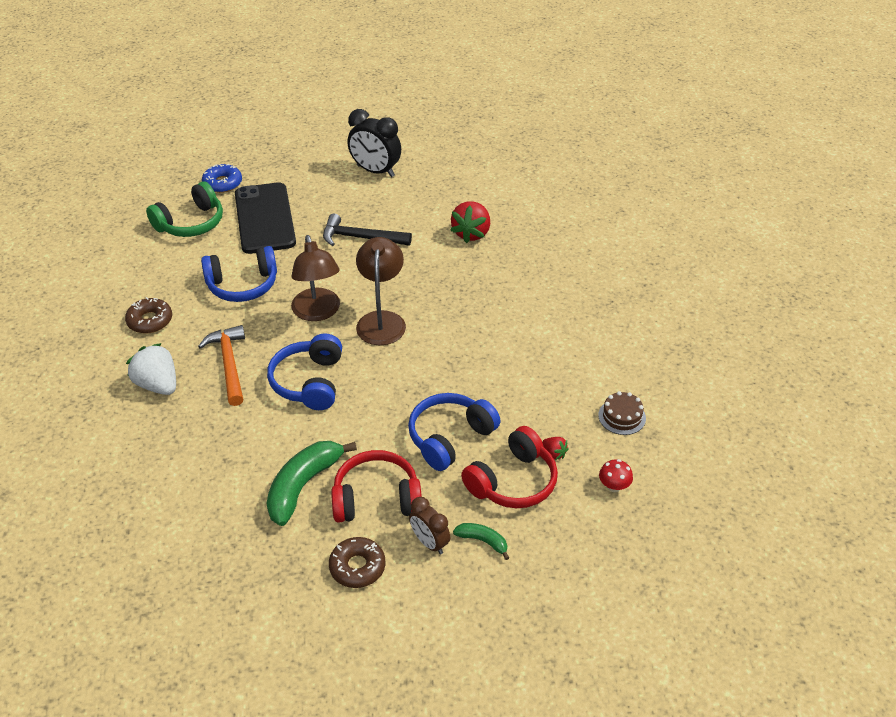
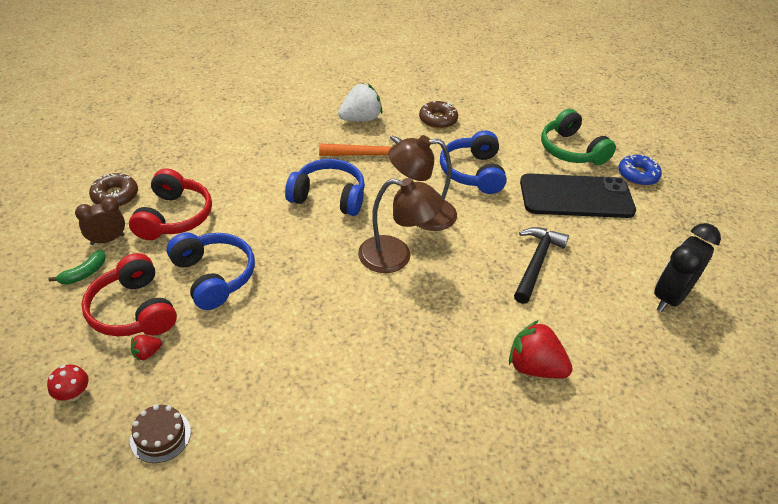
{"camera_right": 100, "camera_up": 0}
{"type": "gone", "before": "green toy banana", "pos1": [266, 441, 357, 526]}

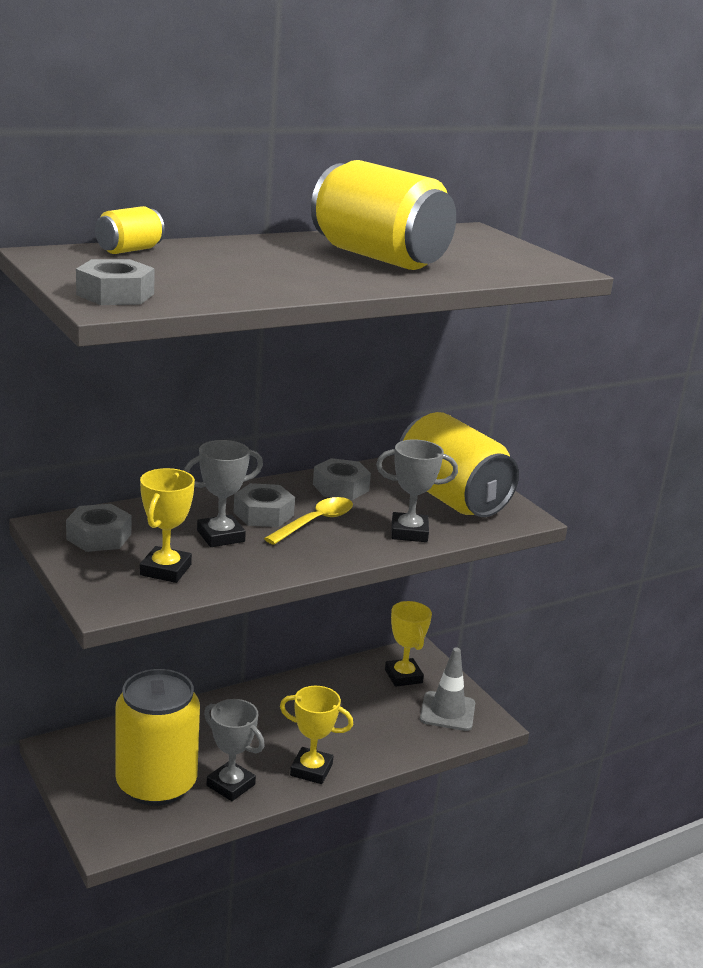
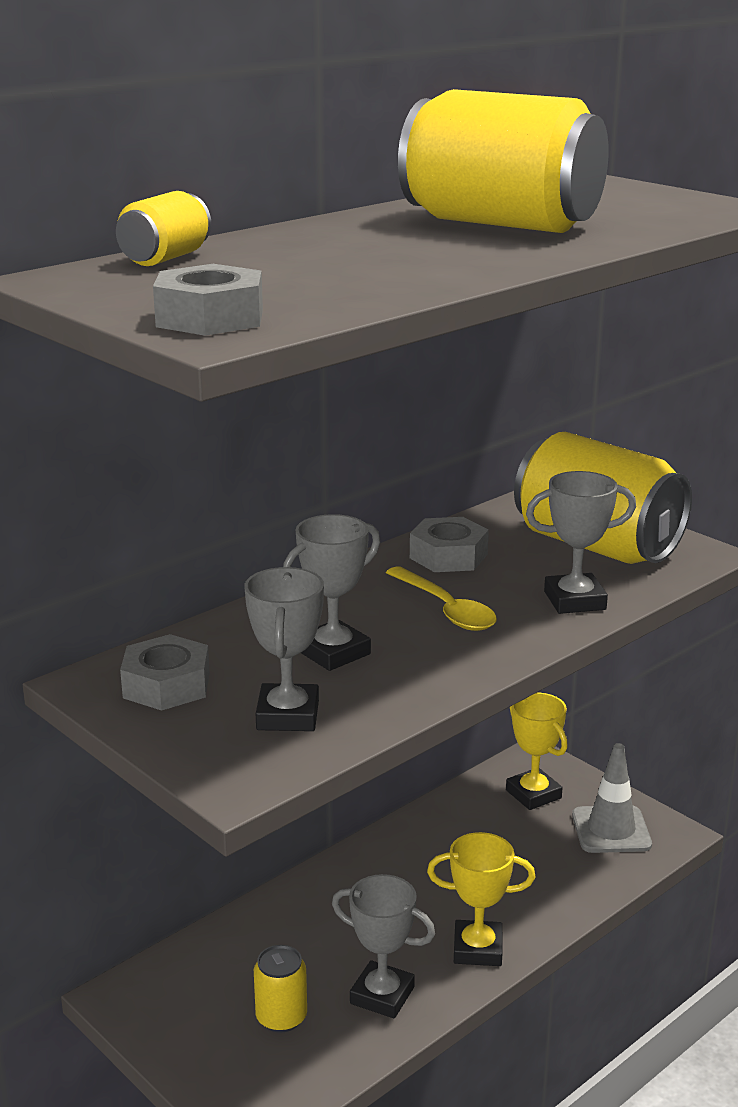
{"camera_right": -10, "camera_up": 0}
{"type": "scaled", "before": "yellow tin", "pos1": [115, 669, 200, 806], "pos2": [254, 945, 307, 1033], "scale": 0.45}
{"type": "repainted", "before": "yellow prize cup", "after": "grey prize cup", "pos1": [140, 468, 195, 583], "pos2": [245, 567, 324, 731]}
{"type": "gone", "before": "grey hex nut", "pos1": [233, 483, 295, 527]}
{"type": "rotated", "before": "yellow tablespoon", "pos1": [264, 497, 353, 545], "pos2": [386, 566, 497, 631], "turn": 120}

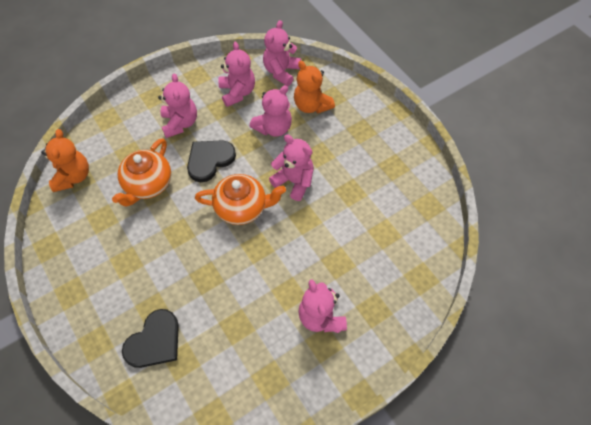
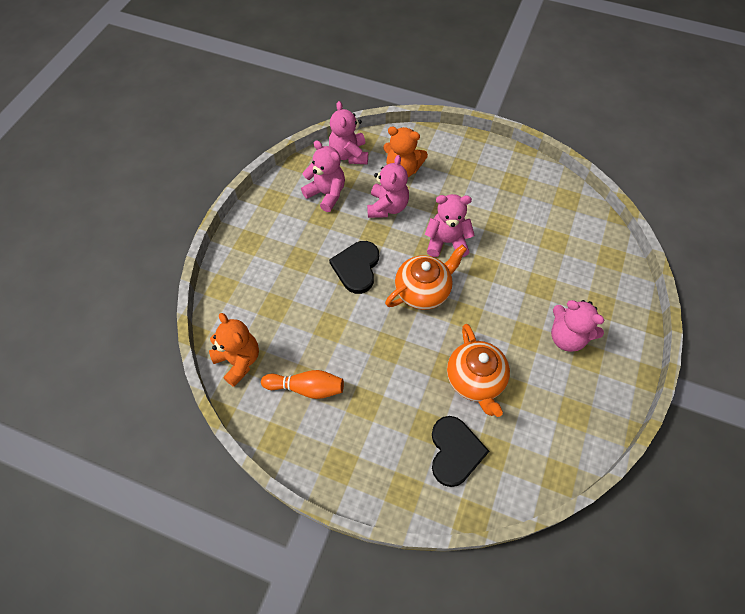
{"camera_right": -35, "camera_up": 0}
{"type": "shifted", "before": "orange-coloured china teapot", "pos1": [112, 138, 171, 207], "pos2": [447, 324, 510, 417]}
{"type": "gone", "before": "rosy teddy bear", "pos1": [158, 73, 197, 138]}
{"type": "new", "after": "orange-coloured bowling pin", "pos2": [261, 370, 344, 399]}

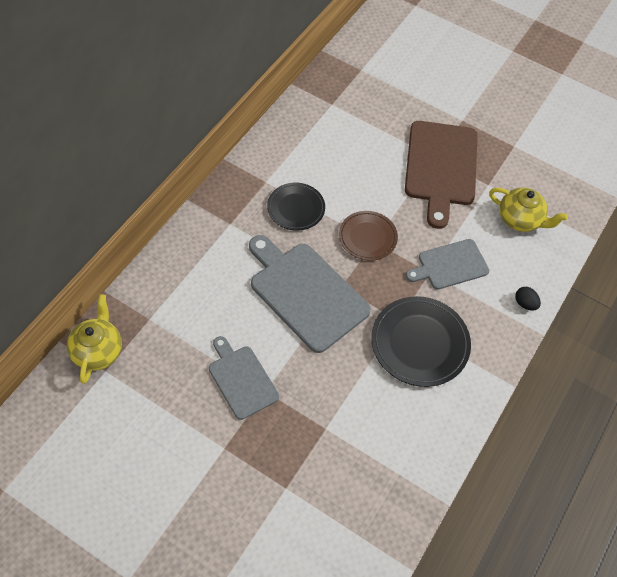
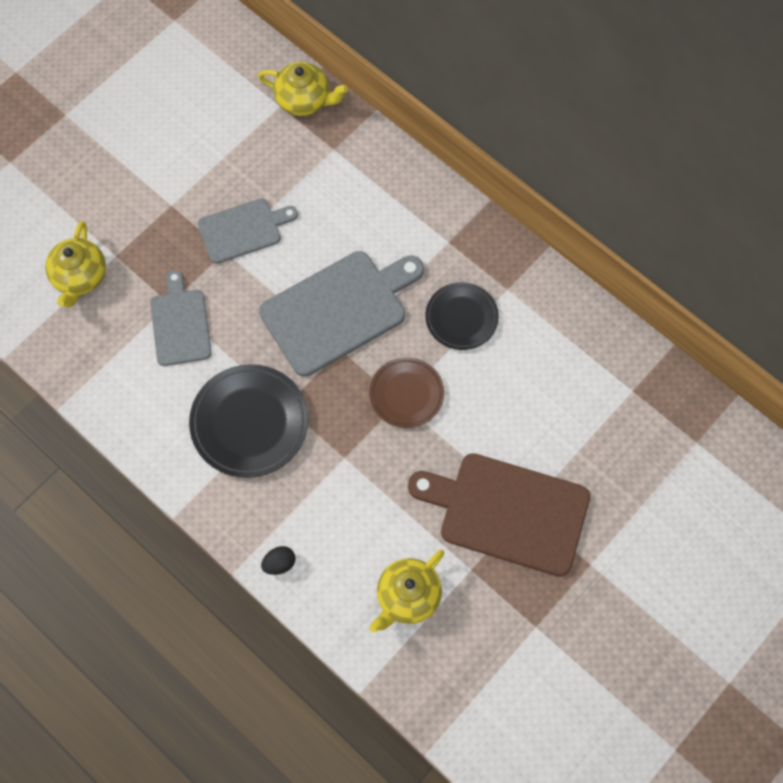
{"camera_right": 105, "camera_up": 10}
{"type": "shifted", "before": "grey cutting board", "pos1": [406, 239, 489, 290], "pos2": [150, 270, 212, 366]}
{"type": "new", "after": "yellow china teapot", "pos2": [45, 221, 106, 307]}

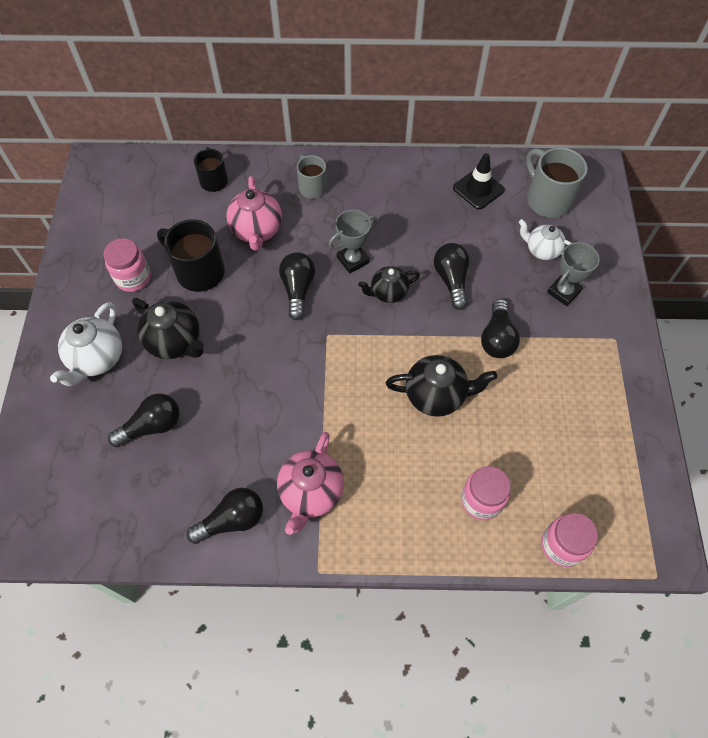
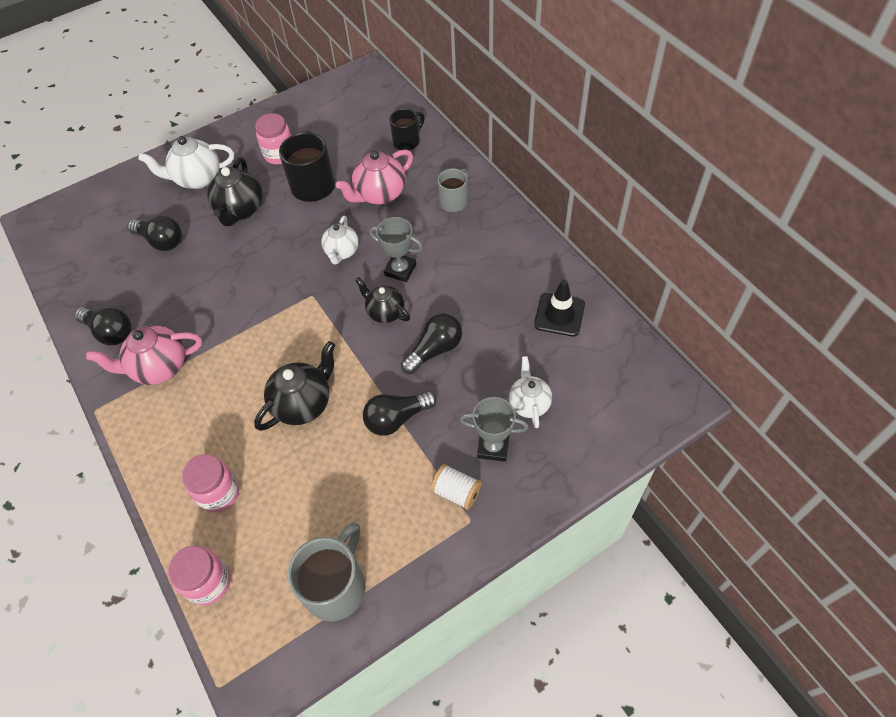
{"camera_right": 60, "camera_up": -5}
{"type": "swapped", "before": "jet-black lightbulb", "after": "white china teapot", "pos1": [279, 252, 315, 320], "pos2": [321, 216, 359, 264]}
{"type": "rotated", "before": "jet-black china teapot", "pos1": [386, 355, 497, 417], "pos2": [254, 341, 335, 431], "turn": -105}
{"type": "shifted", "before": "grey tea mug", "pos1": [526, 147, 588, 218], "pos2": [287, 522, 366, 622]}
{"type": "new", "after": "white bobbin", "pos2": [431, 464, 481, 510]}

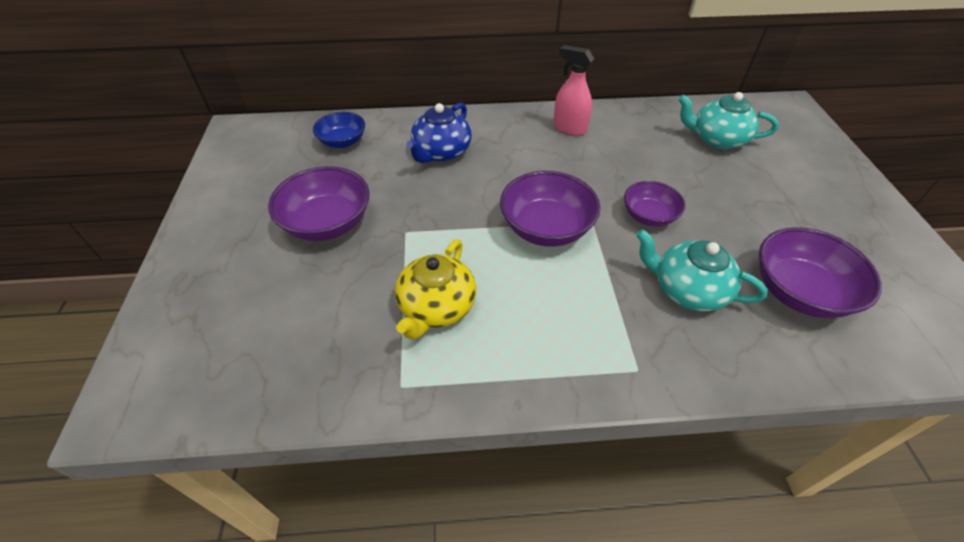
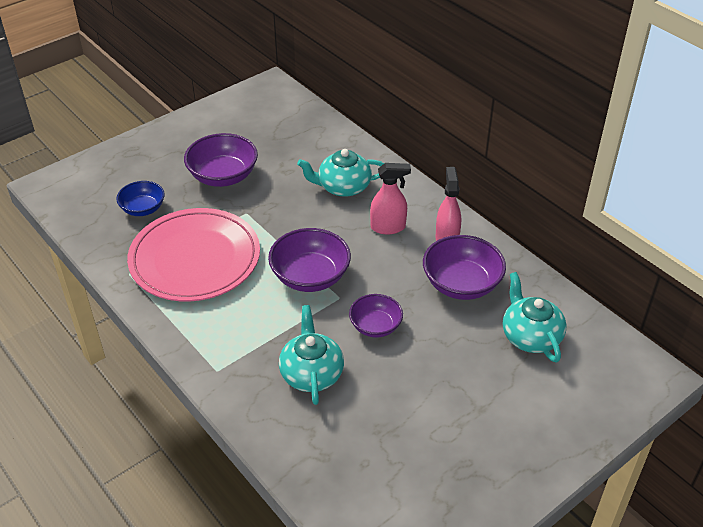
{"camera_right": 55, "camera_up": -5}
{"type": "shifted", "before": "cobalt deep dish", "pos1": [313, 112, 365, 148], "pos2": [116, 181, 165, 216]}
{"type": "swapped", "before": "yellow china teapot", "after": "rosy plate", "pos1": [395, 239, 476, 340], "pos2": [127, 208, 260, 301]}
{"type": "repainted", "before": "cobalt china teapot", "after": "teal china teapot", "pos1": [406, 103, 472, 163], "pos2": [297, 149, 384, 197]}
{"type": "shifted", "before": "royal purple deep dish", "pos1": [759, 227, 882, 318], "pos2": [423, 235, 506, 300]}
{"type": "new", "after": "rosy sprayer", "pos2": [370, 163, 411, 234]}

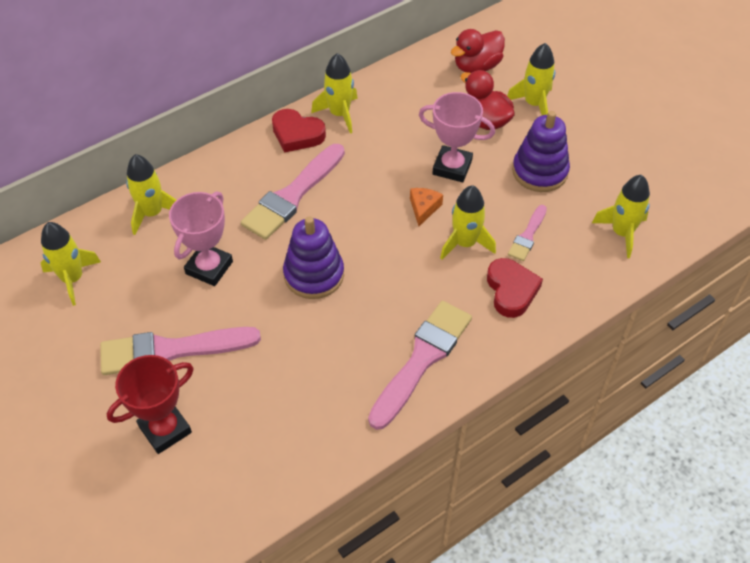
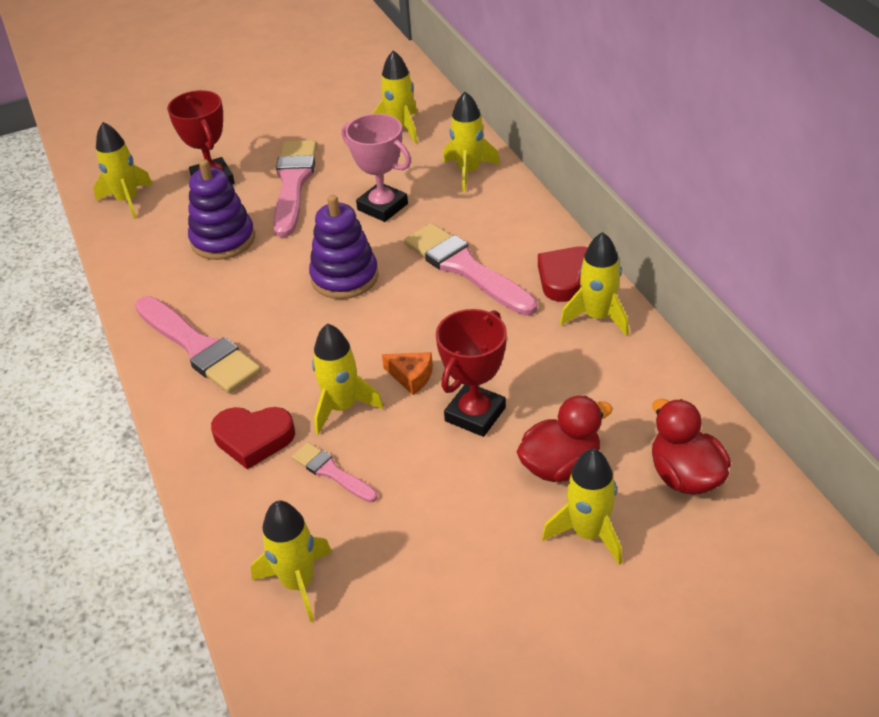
{"camera_right": 105, "camera_up": -10}
{"type": "repainted", "before": "rosy prize cup", "after": "red prize cup", "pos1": [419, 92, 495, 182], "pos2": [436, 309, 507, 437]}
{"type": "shifted", "before": "royal purple stacking toy", "pos1": [512, 111, 570, 192], "pos2": [188, 159, 255, 260]}
{"type": "new", "after": "yellow rocket", "pos2": [93, 122, 153, 219]}

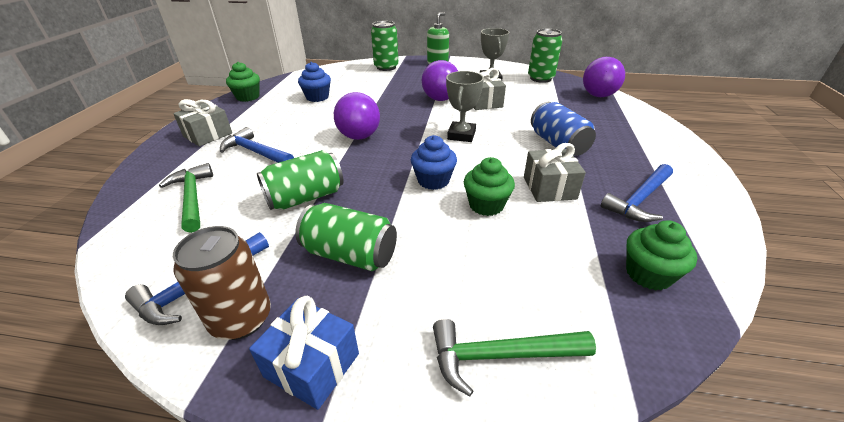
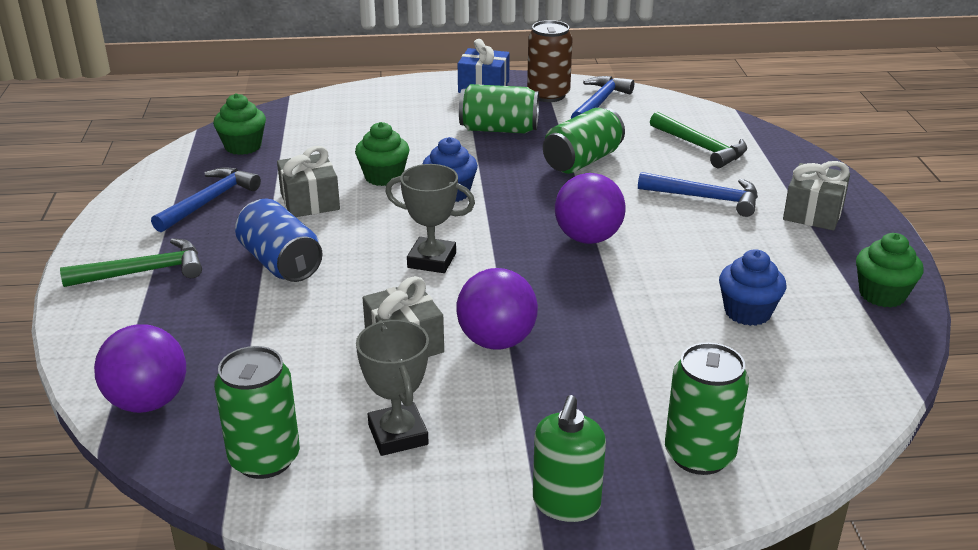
{"camera_right": 165, "camera_up": -5}
{"type": "shifted", "before": "green hammer", "pos1": [433, 319, 596, 396], "pos2": [60, 238, 202, 287]}
{"type": "rotated", "before": "grey prize cup", "pos1": [446, 71, 484, 142], "pos2": [385, 164, 475, 273], "turn": -75}

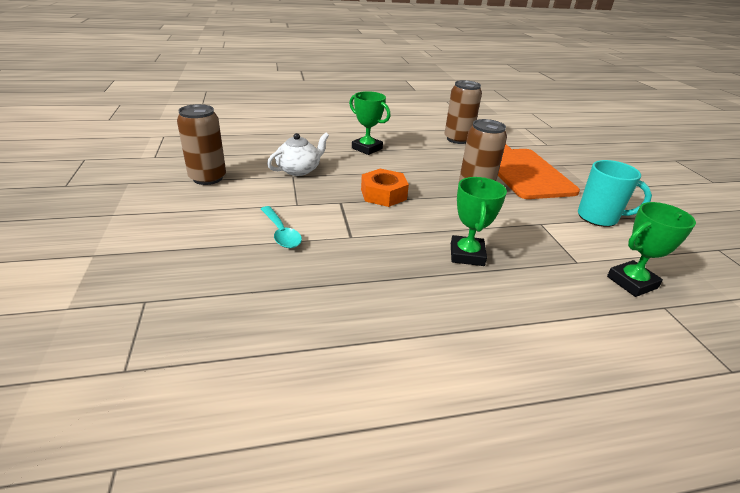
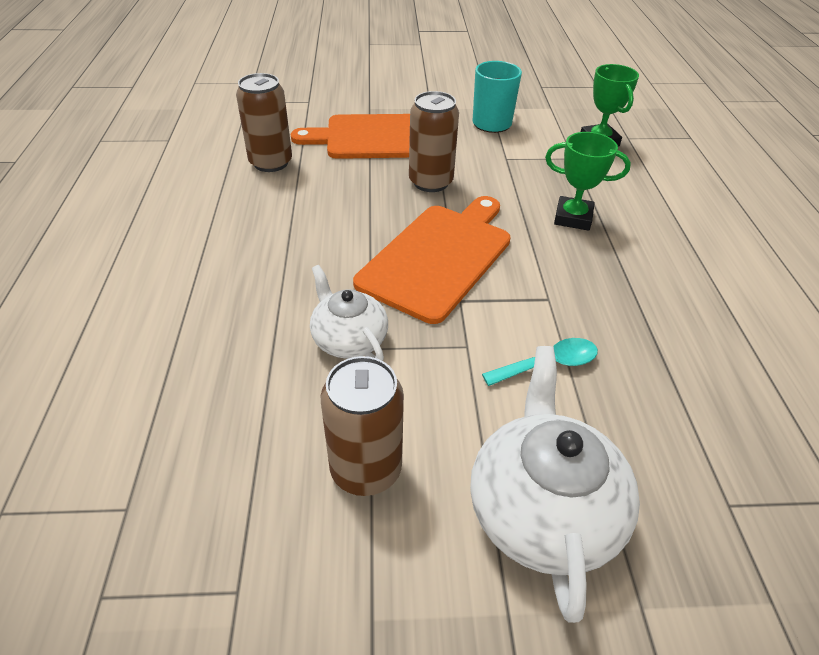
{"camera_right": -80, "camera_up": 10}
{"type": "gone", "before": "green prize cup", "pos1": [349, 91, 390, 155]}
{"type": "swapped", "before": "orange-coloured hex nut", "after": "orange-coloured cutting board", "pos1": [361, 169, 409, 207], "pos2": [353, 196, 511, 324]}
{"type": "new", "after": "white china teapot", "pos2": [470, 346, 640, 623]}

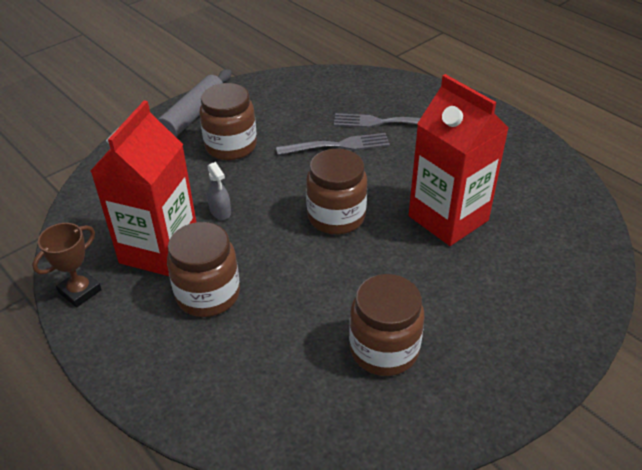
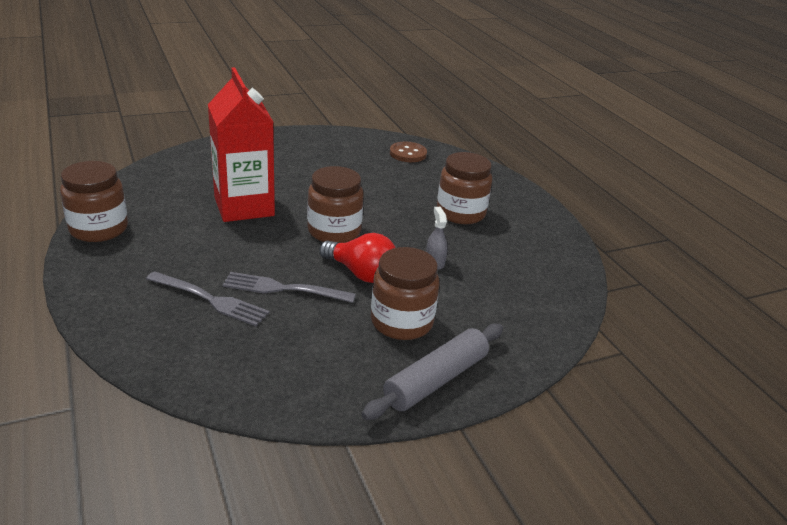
{"camera_right": -165, "camera_up": -10}
{"type": "gone", "before": "brown prize cup", "pos1": [32, 223, 102, 307]}
{"type": "gone", "before": "red juice carton", "pos1": [91, 100, 196, 276]}
{"type": "shifted", "before": "brown preserve jar", "pos1": [349, 274, 425, 376], "pos2": [60, 161, 128, 242]}
{"type": "new", "after": "red lightbulb", "pos2": [319, 233, 396, 283]}
{"type": "new", "after": "brown sewing button", "pos2": [390, 142, 427, 162]}

